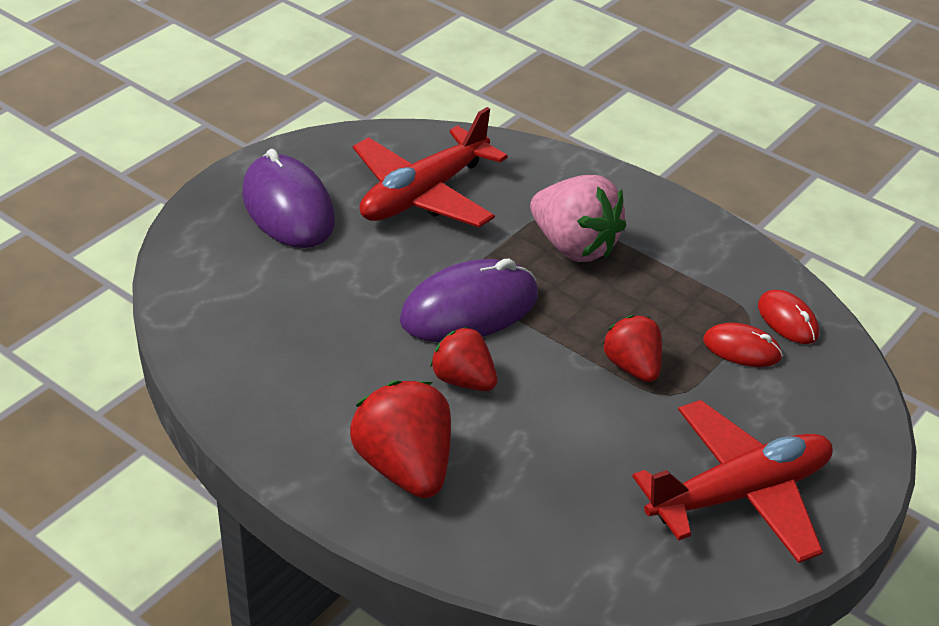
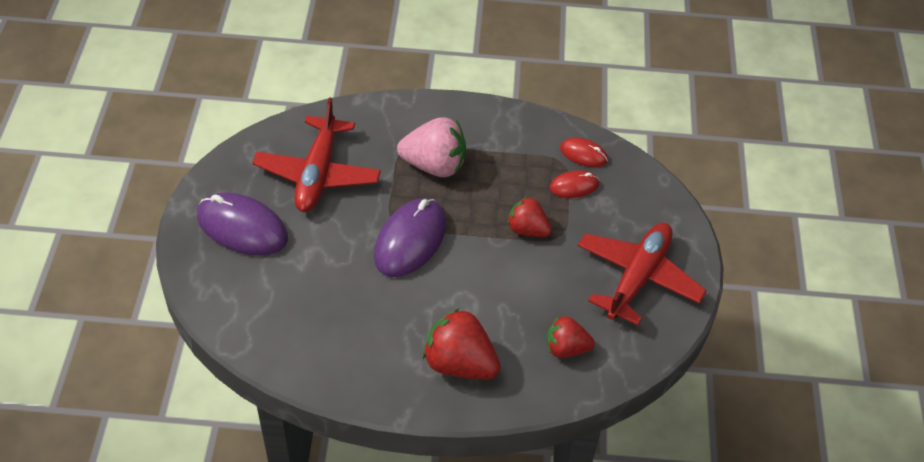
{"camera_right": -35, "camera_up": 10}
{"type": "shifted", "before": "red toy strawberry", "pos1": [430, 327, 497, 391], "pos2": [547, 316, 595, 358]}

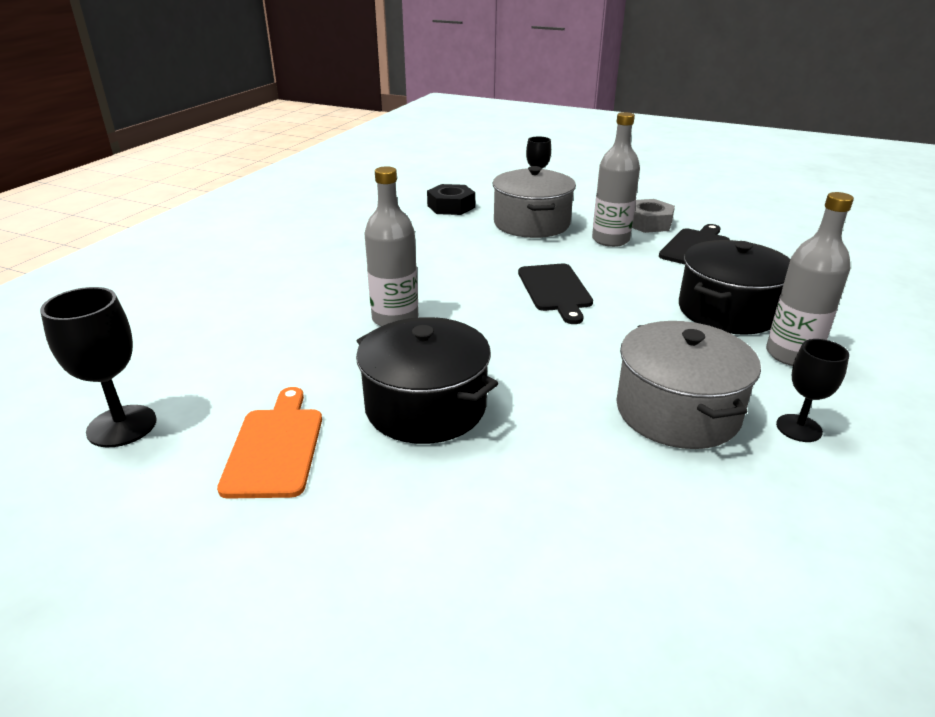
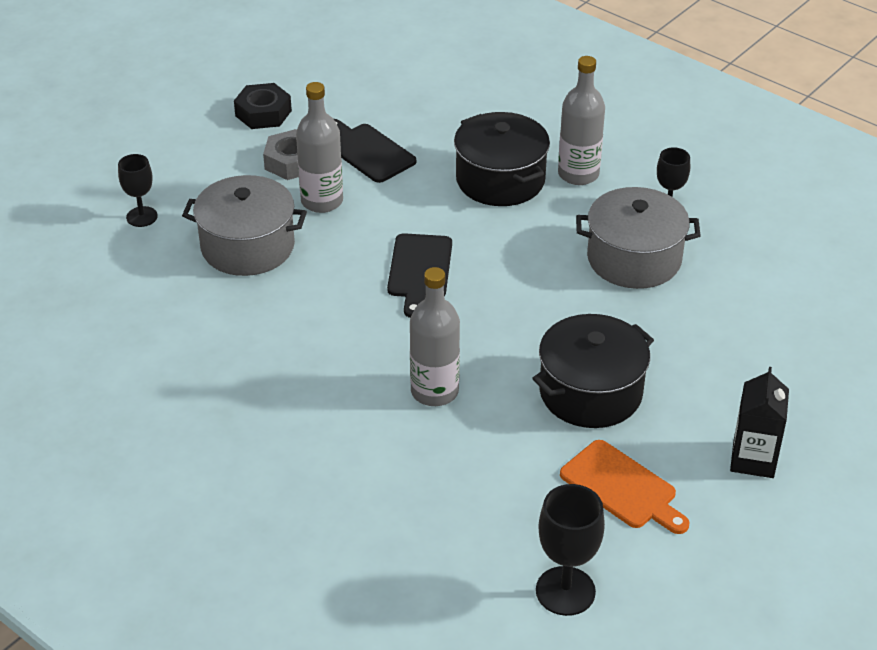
{"camera_right": -75, "camera_up": 10}
{"type": "rotated", "before": "orange-coloured cutting board", "pos1": [217, 387, 322, 499], "pos2": [560, 440, 689, 534], "turn": -150}
{"type": "shifted", "before": "jet-black hex nut", "pos1": [427, 184, 475, 215], "pos2": [234, 83, 292, 129]}
{"type": "rotated", "before": "jet-black cutting board", "pos1": [518, 264, 593, 324], "pos2": [387, 233, 452, 318], "turn": 90}
{"type": "new", "after": "jet-black juice carton", "pos2": [730, 367, 789, 478]}

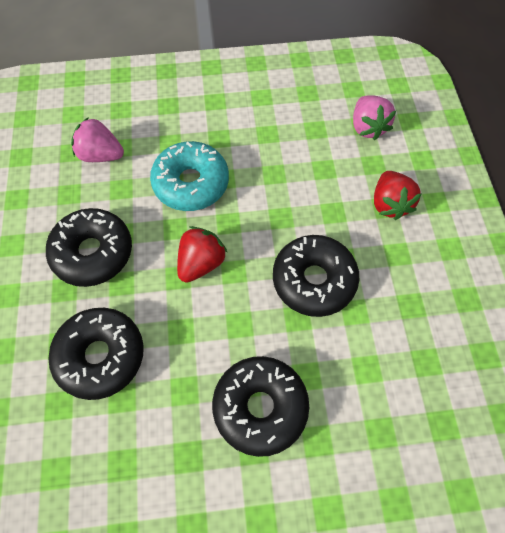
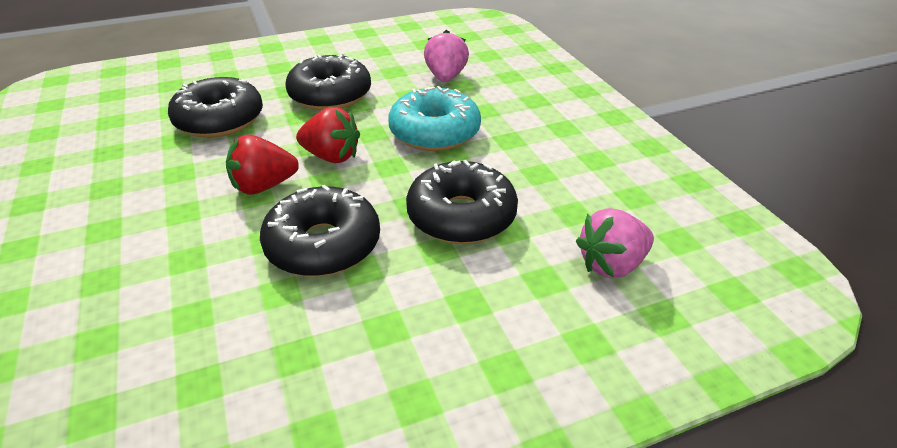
{"camera_right": 75, "camera_up": -25}
{"type": "shifted", "before": "jet-black donut", "pos1": [212, 356, 309, 457], "pos2": [406, 160, 518, 244]}
{"type": "shifted", "before": "red toy strawberry", "pos1": [374, 171, 421, 220], "pos2": [226, 135, 299, 195]}

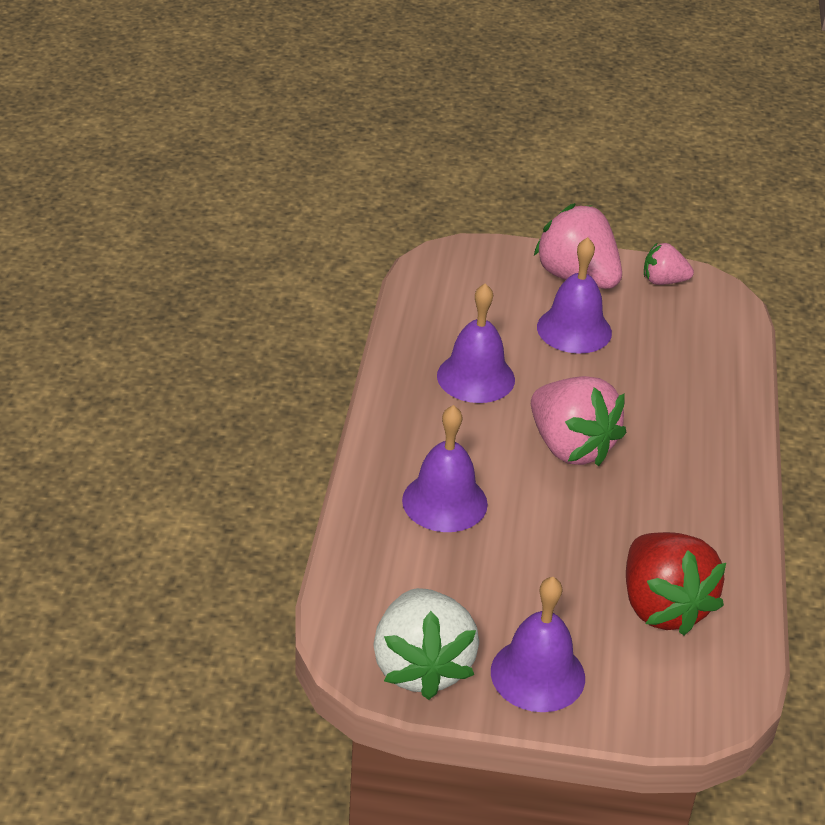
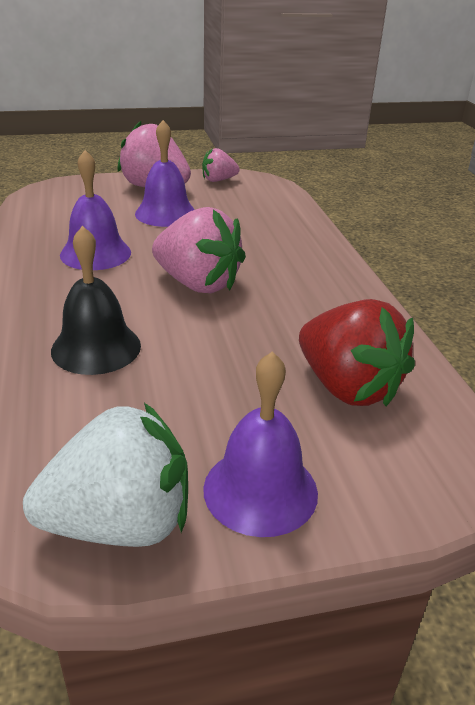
{"camera_right": -20, "camera_up": -5}
{"type": "rotated", "before": "white toy strawberry", "pos1": [373, 588, 479, 700], "pos2": [23, 403, 188, 547], "turn": -75}
{"type": "repainted", "before": "royal purple hand bell", "after": "jet-black hand bell", "pos1": [402, 405, 488, 532], "pos2": [51, 226, 141, 375]}

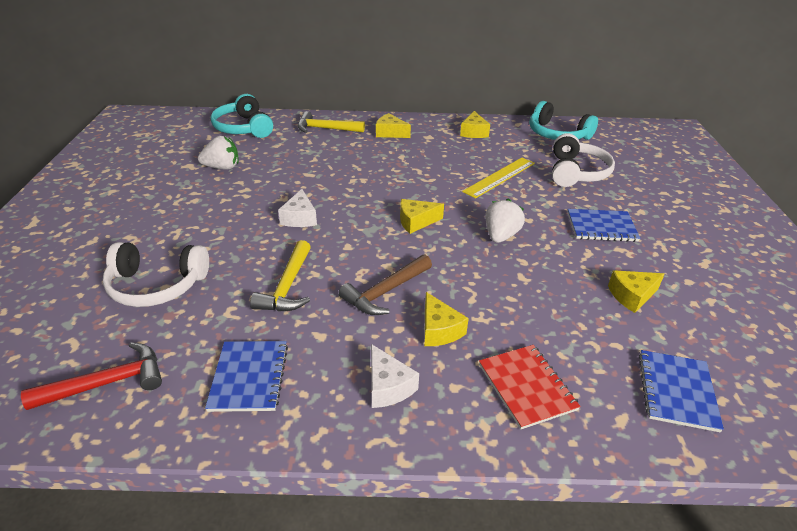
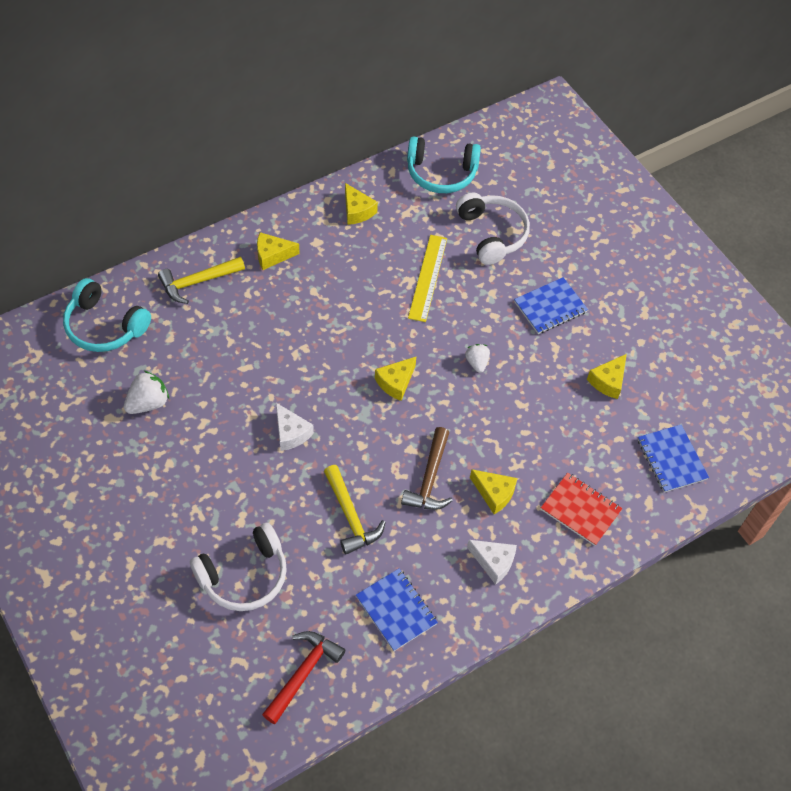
{"camera_right": -35, "camera_up": 20}
{"type": "scaled", "before": "white toy strawberry", "pos1": [485, 198, 525, 243], "pos2": [465, 344, 490, 373], "scale": 0.65}

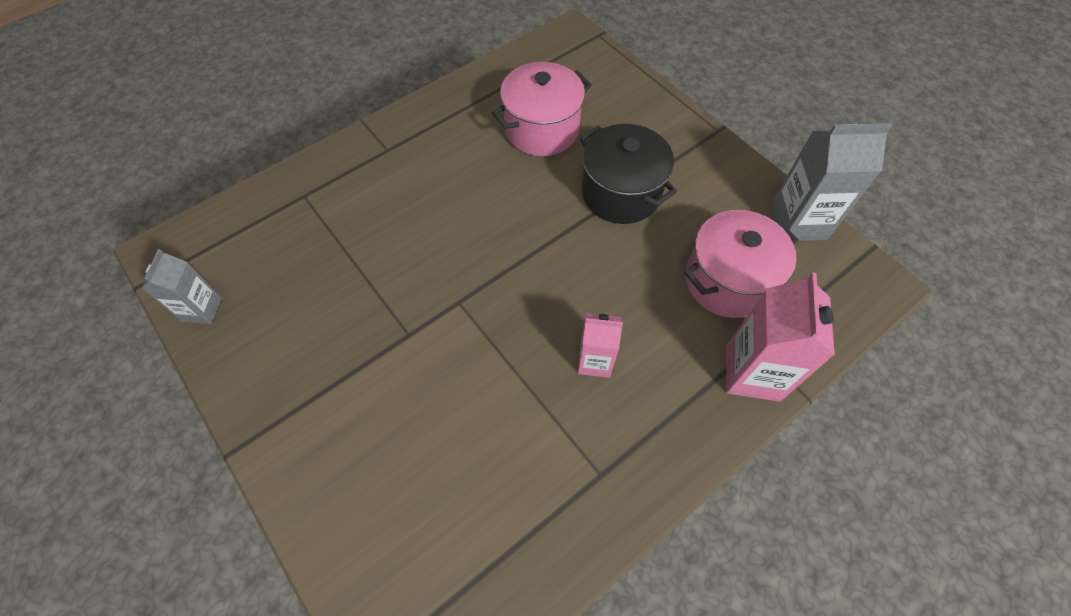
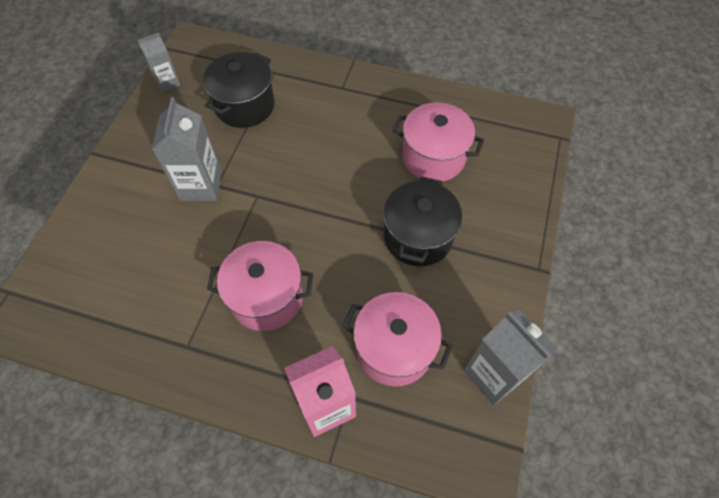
{"camera_right": 55, "camera_up": 0}
{"type": "swapped", "before": "rosy juice carton", "after": "rosy stockpot", "pos1": [578, 313, 623, 378], "pos2": [207, 241, 313, 331]}
{"type": "new", "after": "grey juice carton", "pos2": [152, 97, 222, 201]}
{"type": "new", "after": "jet-black stockpot", "pos2": [203, 52, 275, 128]}

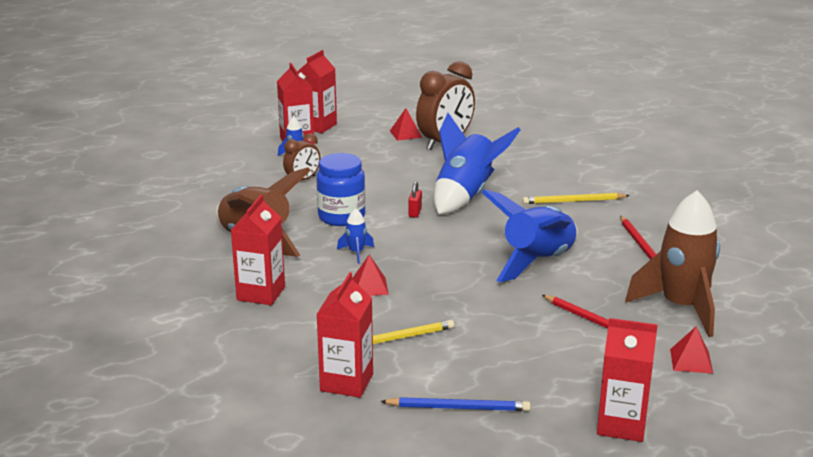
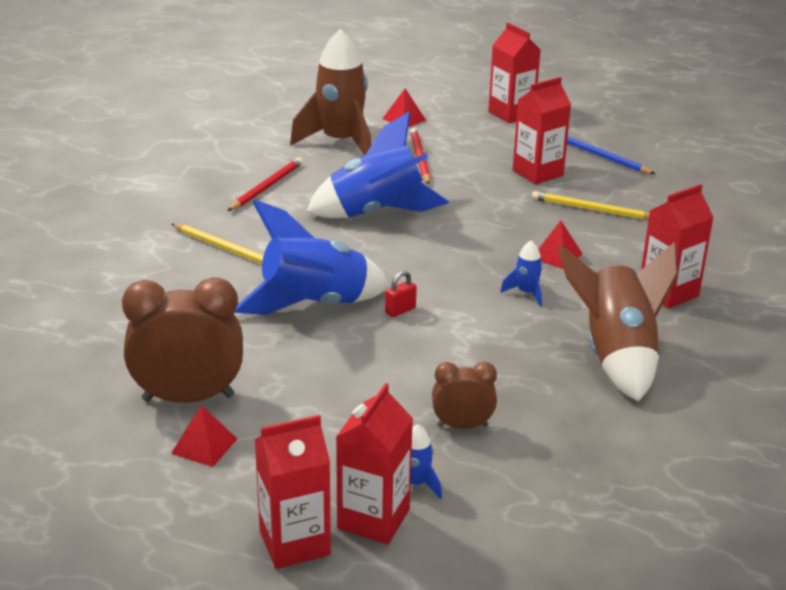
{"camera_right": -140, "camera_up": 5}
{"type": "shifted", "before": "red juice carton", "pos1": [316, 272, 373, 398], "pos2": [513, 77, 571, 184]}
{"type": "gone", "before": "cobalt preserve jar", "pos1": [317, 153, 366, 226]}

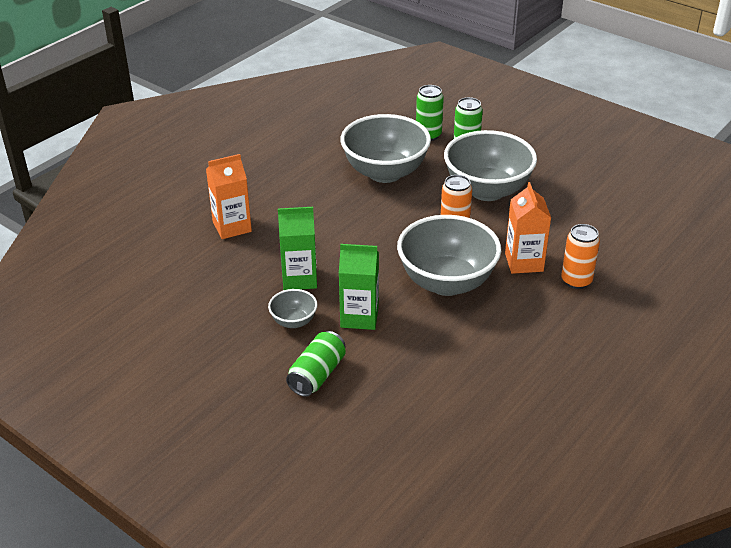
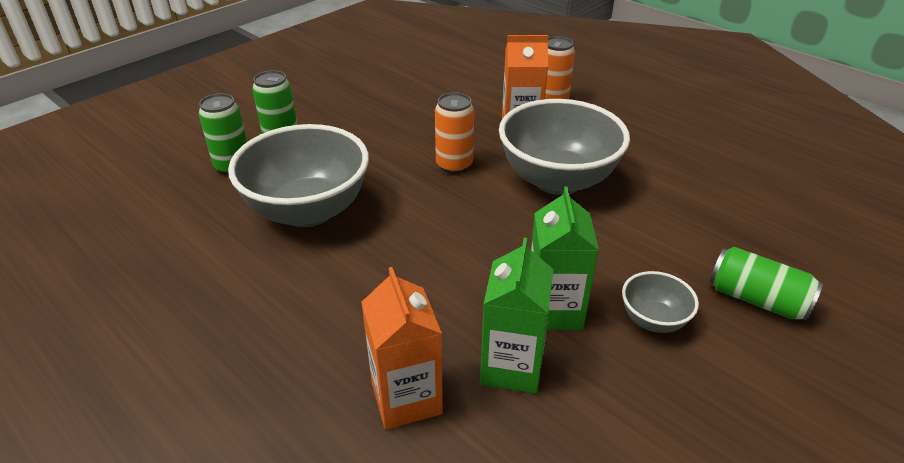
{"camera_right": -85, "camera_up": 0}
{"type": "shifted", "before": "green juice carton", "pos1": [339, 244, 379, 330], "pos2": [480, 238, 553, 394]}
{"type": "gone", "before": "grey deep dish", "pos1": [444, 130, 537, 201]}

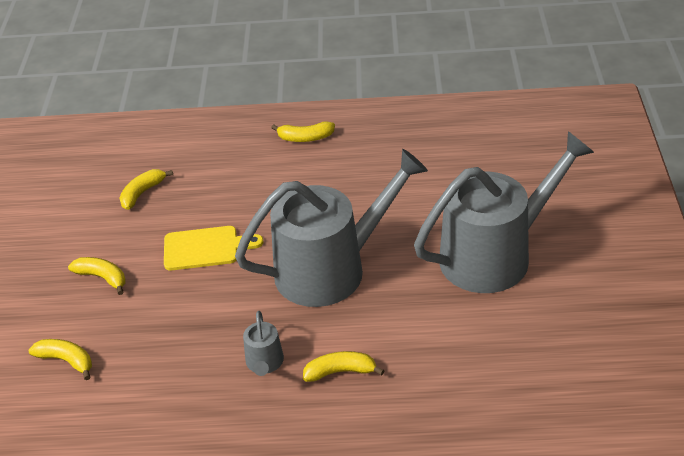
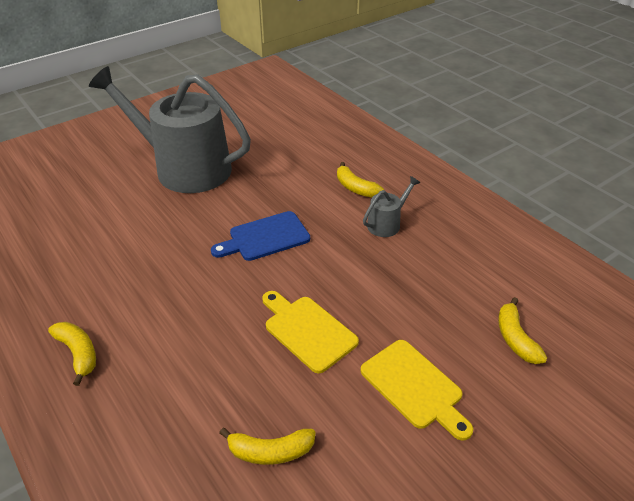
{"camera_right": -130, "camera_up": 0}
{"type": "swapped", "before": "yellow toy banana", "after": "yellow cutting board", "pos1": [68, 257, 126, 295], "pos2": [361, 340, 473, 441]}
{"type": "swapped", "before": "grey watering can", "after": "cobalt cutting board", "pos1": [235, 149, 428, 307], "pos2": [211, 211, 310, 261]}

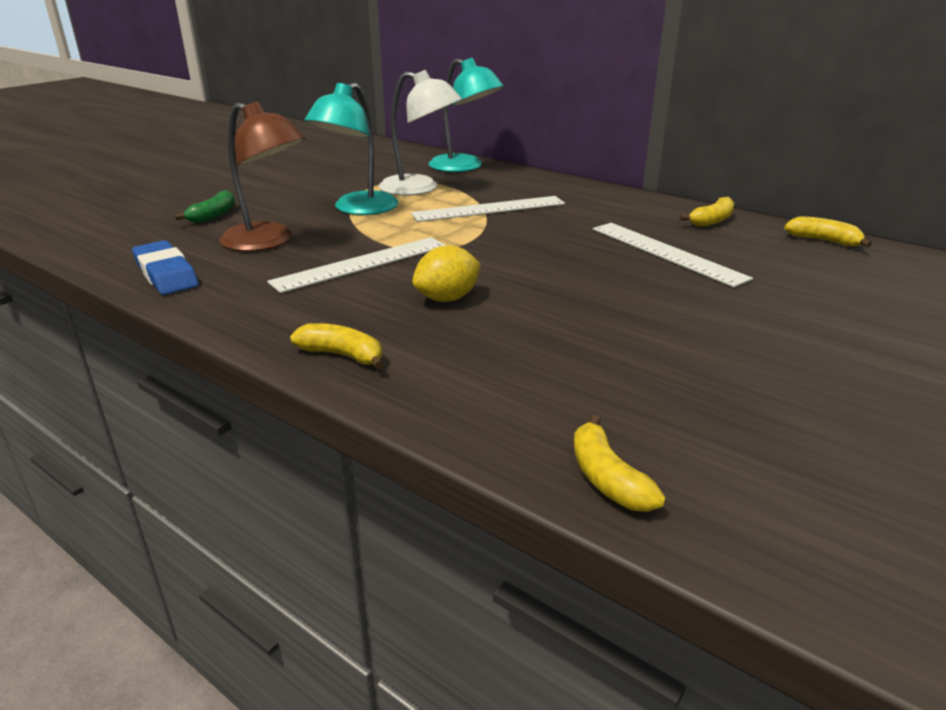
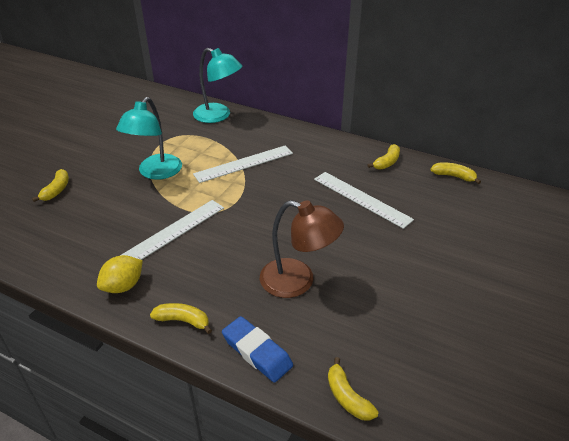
{"camera_right": -10, "camera_up": 10}
{"type": "shifted", "before": "cobalt pencil eraser", "pos1": [132, 240, 199, 295], "pos2": [222, 316, 293, 383]}
{"type": "repainted", "before": "green toy banana", "after": "yellow toy banana", "pos1": [175, 190, 235, 223], "pos2": [32, 169, 69, 202]}
{"type": "shifted", "before": "brown lamp", "pos1": [219, 102, 305, 251], "pos2": [260, 200, 344, 298]}
{"type": "gone", "before": "white lamp", "pos1": [379, 70, 462, 196]}
{"type": "shifted", "before": "yellow citrus fruit", "pos1": [412, 246, 480, 302], "pos2": [97, 255, 143, 293]}

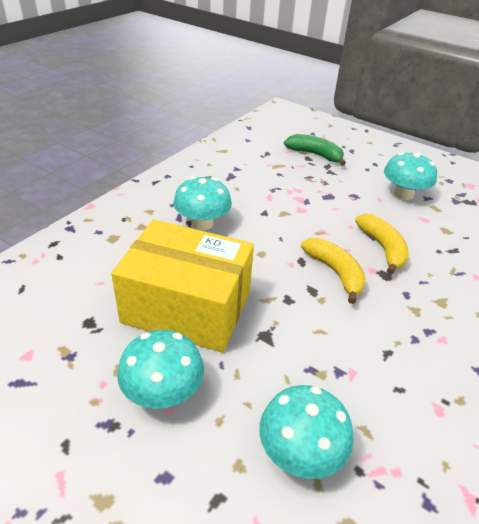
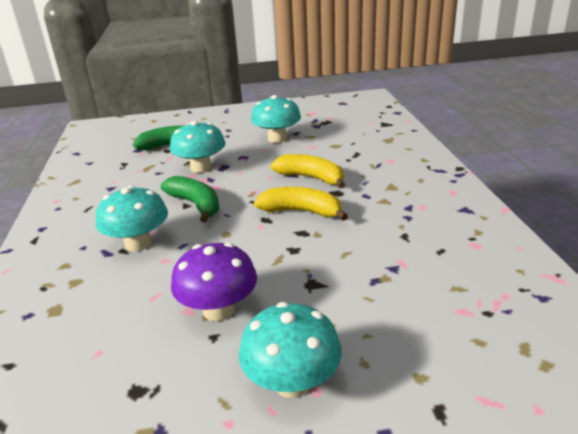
{"camera_right": -40, "camera_up": -10}
{"type": "swapped", "before": "yellow box", "after": "royal purple fungus", "pos1": [111, 220, 254, 353], "pos2": [171, 242, 257, 321]}
{"type": "shifted", "before": "teal fungus", "pos1": [259, 385, 353, 479], "pos2": [170, 121, 226, 173]}
{"type": "new", "after": "green toy banana", "pos2": [161, 176, 220, 223]}

